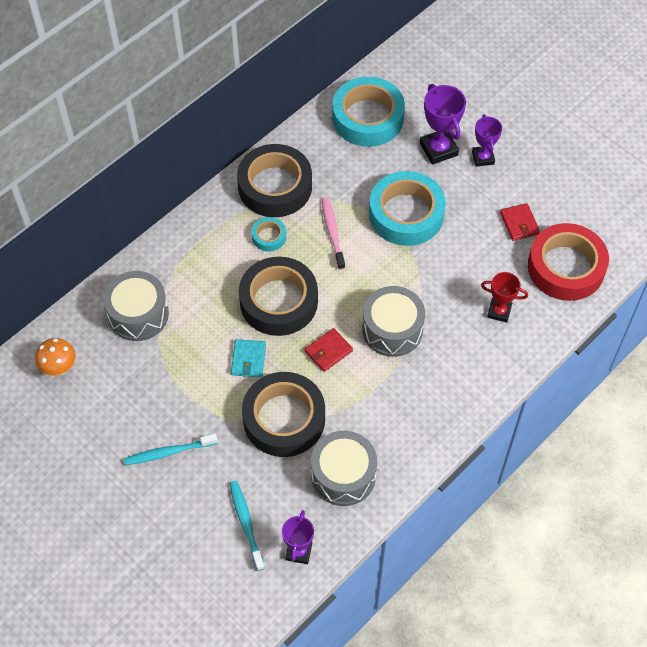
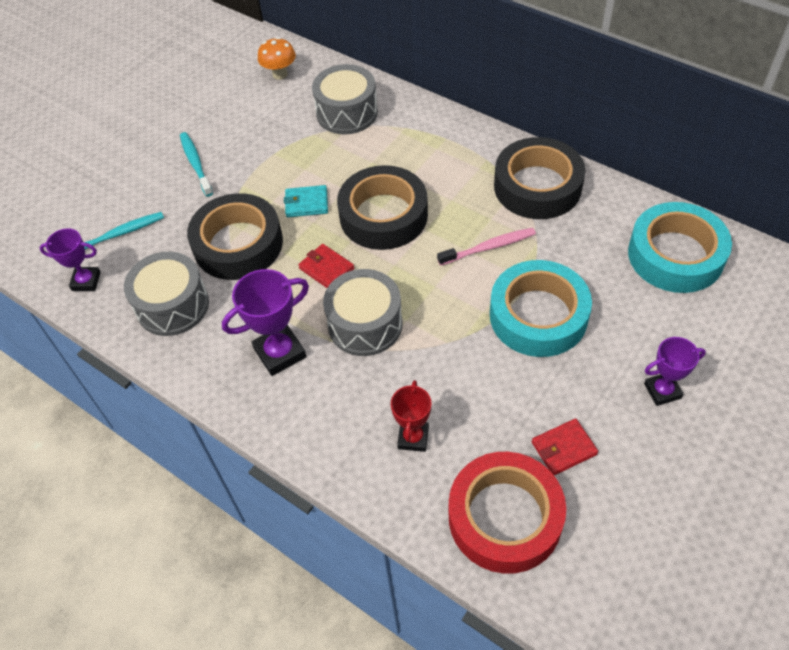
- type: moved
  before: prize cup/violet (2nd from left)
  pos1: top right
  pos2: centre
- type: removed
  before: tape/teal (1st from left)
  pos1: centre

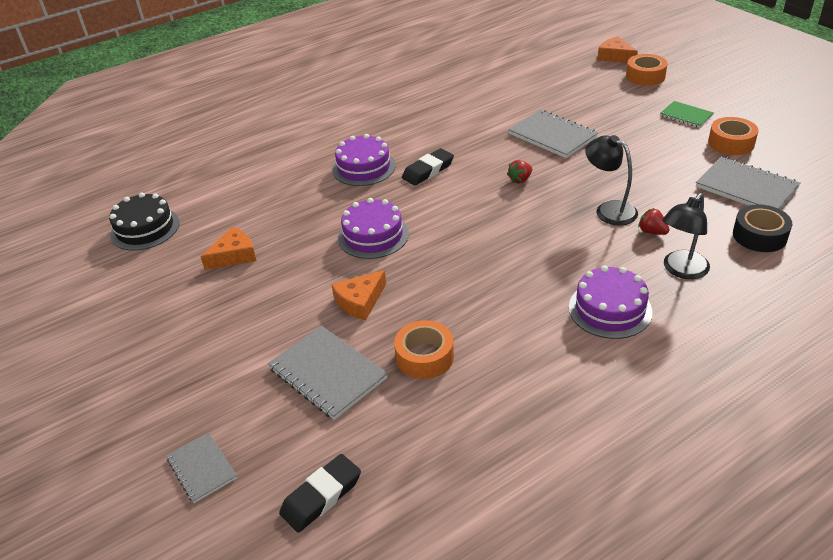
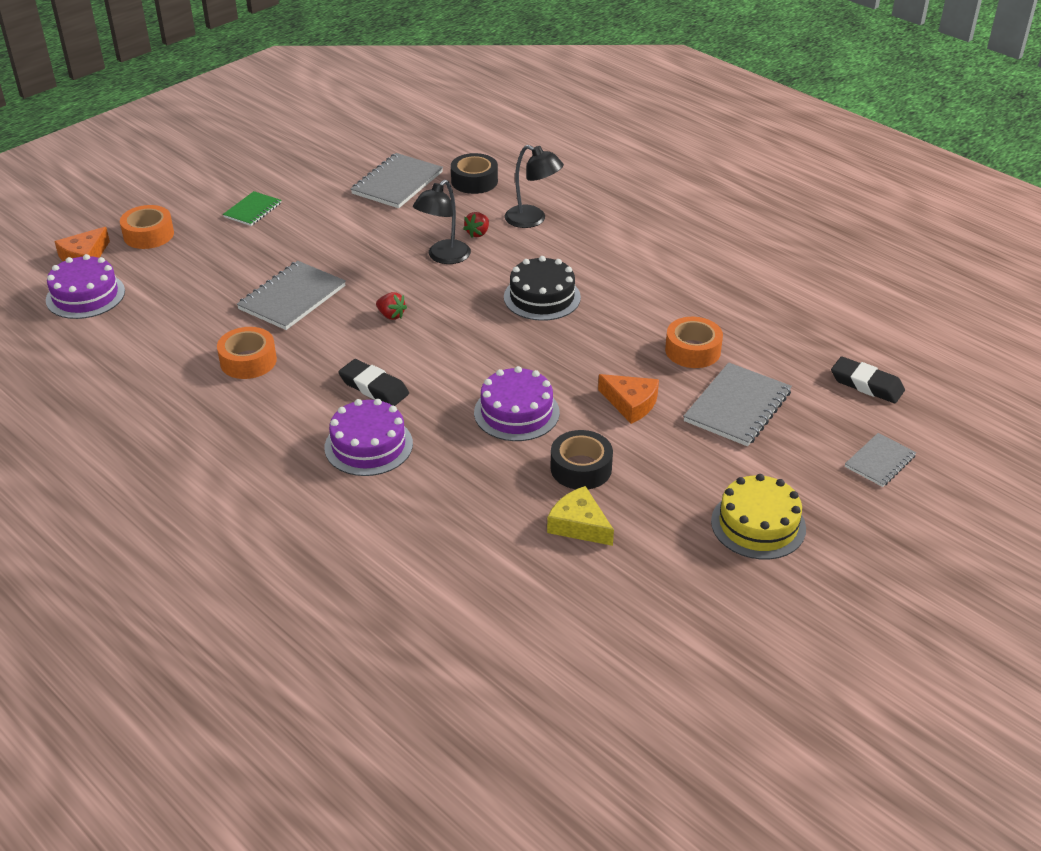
- type: moved
  before: tape/bright orange (3rd from left in the first image)
  after: tape/bright orange (2nd from left)
  pos1: top right
  pos2: middle left
- type: moved
  before: cake/jet-black
  pos1: middle left
  pos2: centre
- type: recoloured
  before: cheese/bright orange (1st from left)
  after: cheese/bright yellow
  pos1: middle left
  pos2: centre
- type: moved
  before: cake/violet (3rd from left in the first image)
  after: cake/violet (1st from left)
  pos1: middle right
  pos2: middle left
- type: added
  after: tape/jet-black (2nd from left)
  pos2: centre
- type: added
  after: cake/bright yellow
  pos2: middle right

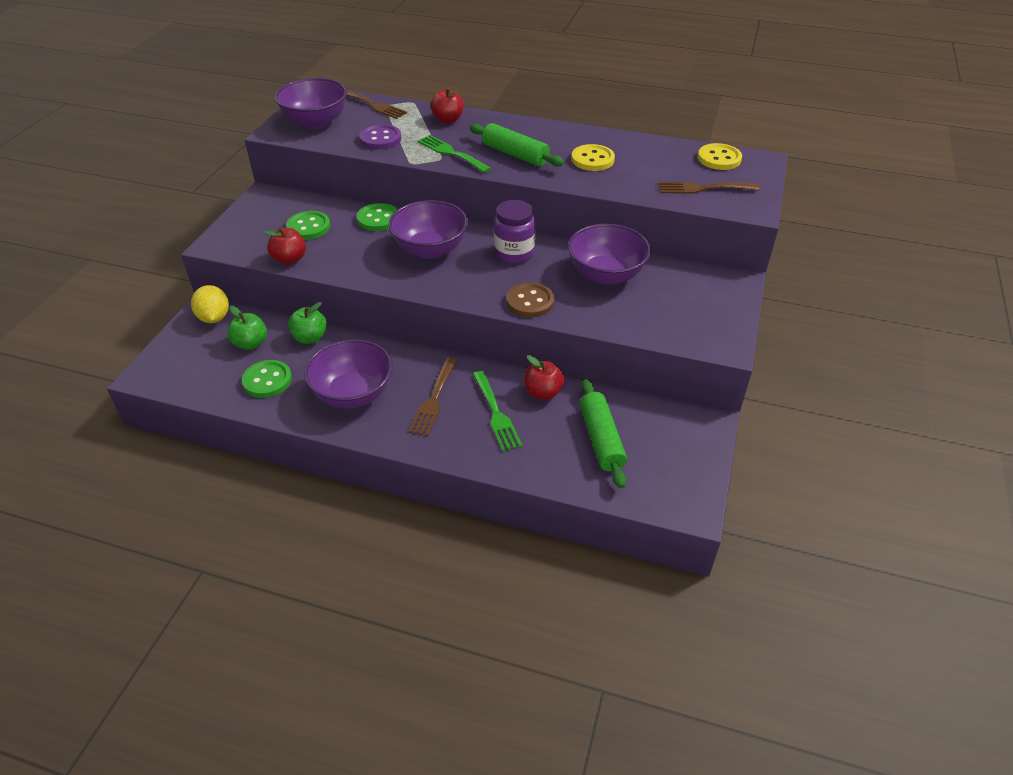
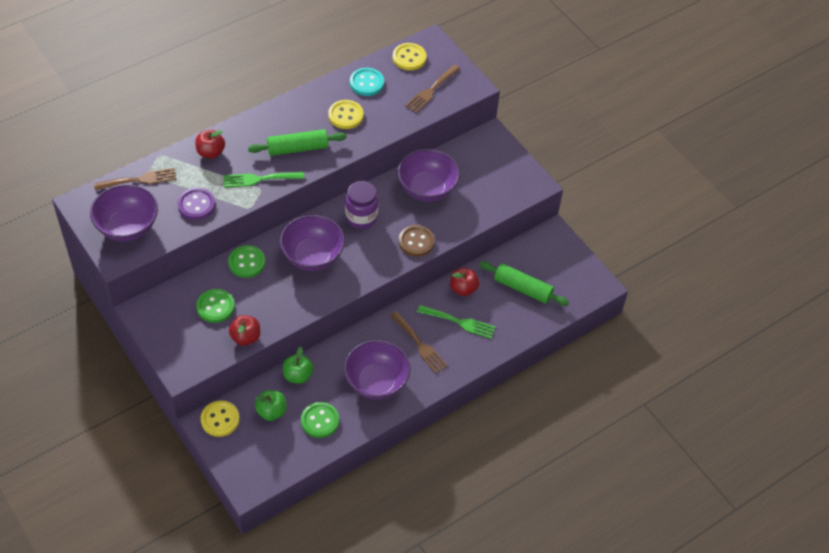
- type: replaced
  before: lemon/bright yellow
  after: button/bright yellow (1st from left)
  pos1: middle left
  pos2: bottom left
- type: added
  after: button/teal
  pos2: top centre

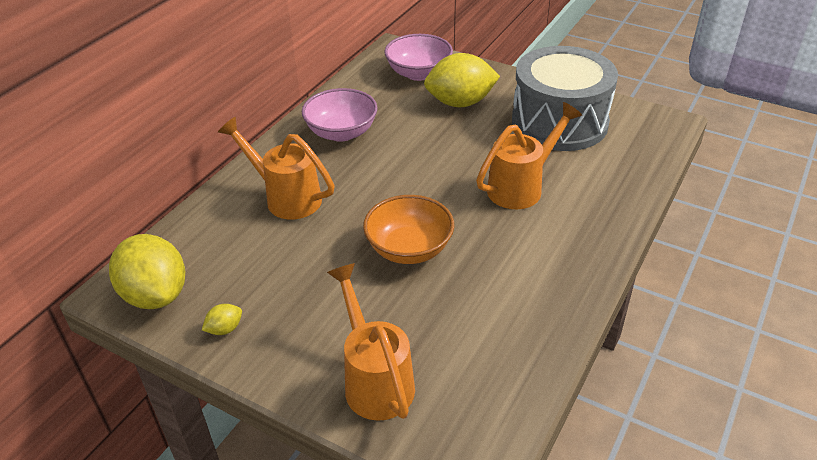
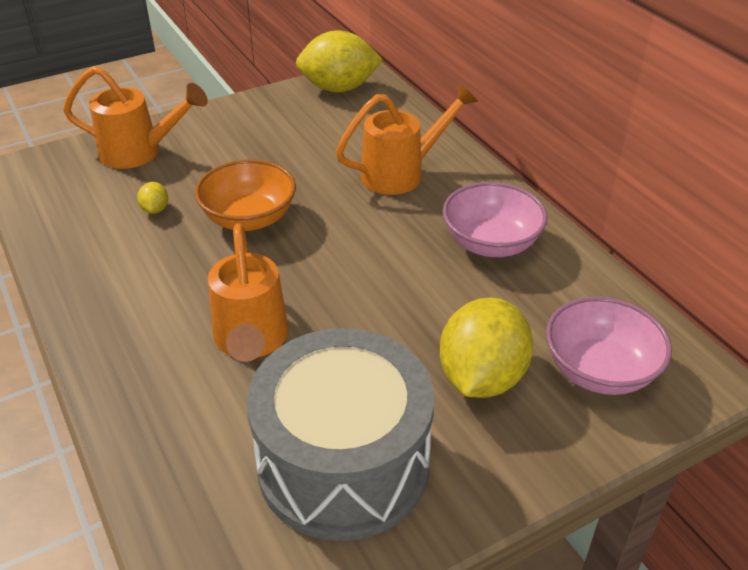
- type: moved
  before: lemon/bright yellow (2nd from left in the first image)
  after: lemon/bright yellow (1st from left)
  pos1: bottom left
  pos2: middle left

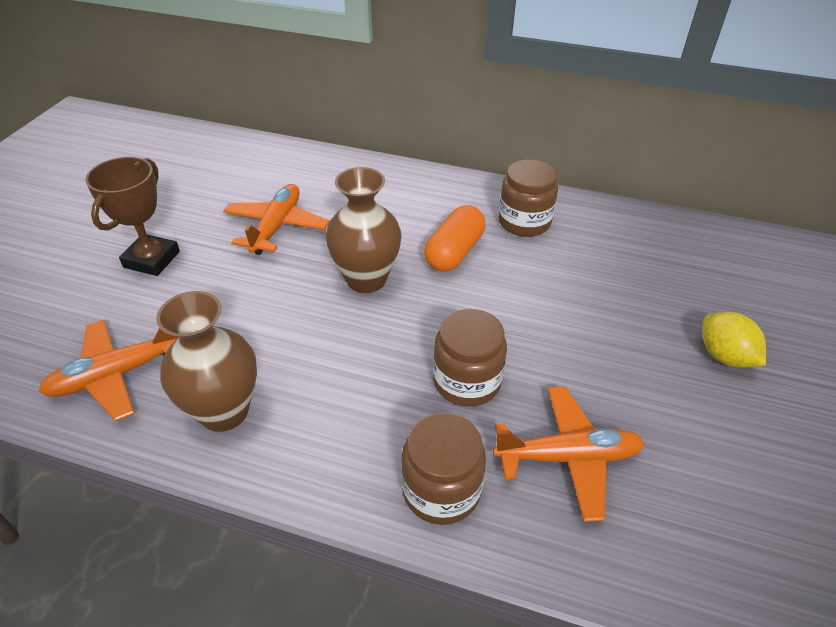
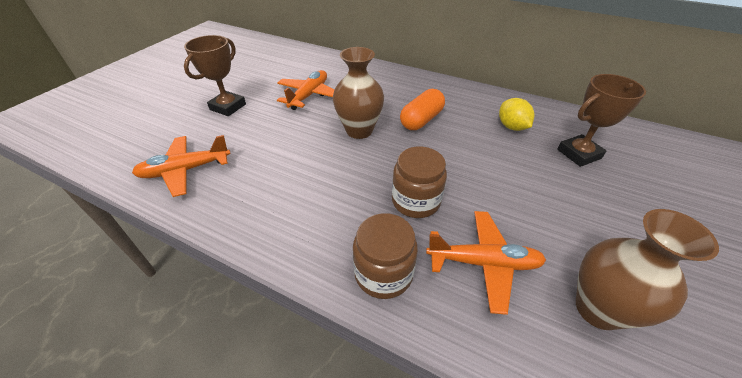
- type: removed
  before: jar/dark brown (3rd from left)
  pos1: top centre
- type: moved
  before: vase/dark brown (1st from left in the first image)
  after: vase/dark brown (2nd from left)
  pos1: middle left
  pos2: bottom right
- type: moved
  before: lemon/bright yellow
  pos1: middle right
  pos2: top right
- type: added
  after: prize cup/dark brown (2nd from left)
  pos2: top right

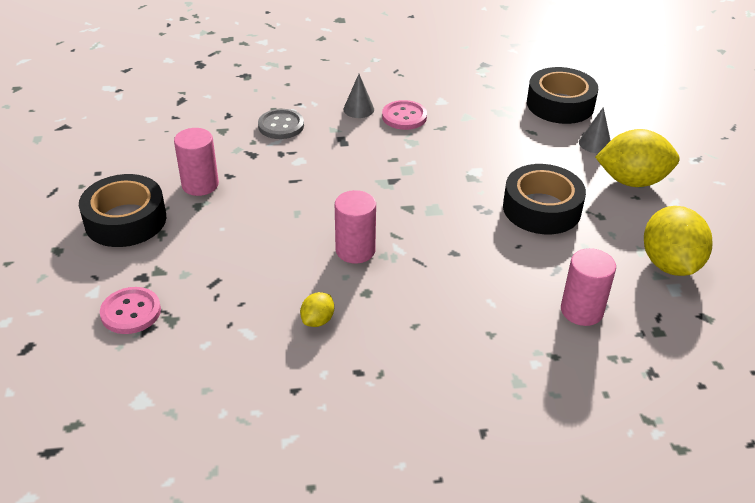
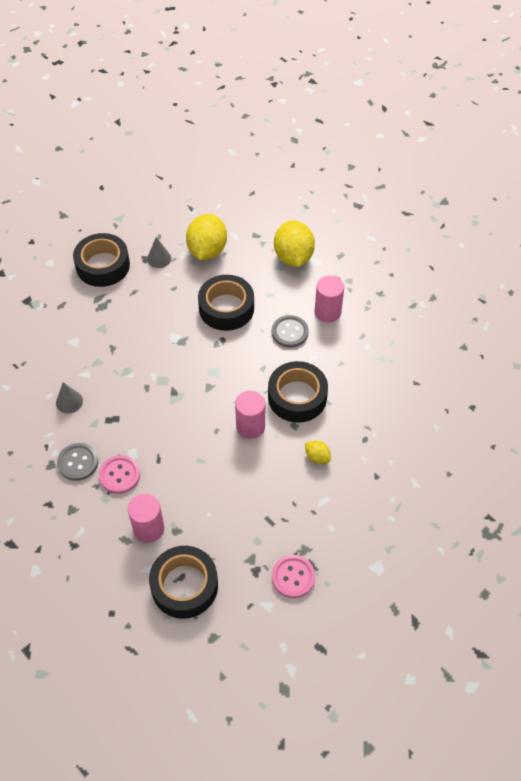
- type: moved
  before: button/rosy (2nd from left in the first image)
  after: button/rosy (1st from left)
  pos1: top centre
  pos2: middle left
- type: turned
  before: lemon/bright yellow (3rd from left in the first image)
  pos1: middle right
  pos2: top centre
  turn: 75
- type: added
  after: button/grey (2nd from left)
  pos2: centre
- type: added
  after: tape/jet-black (4th from left)
  pos2: centre

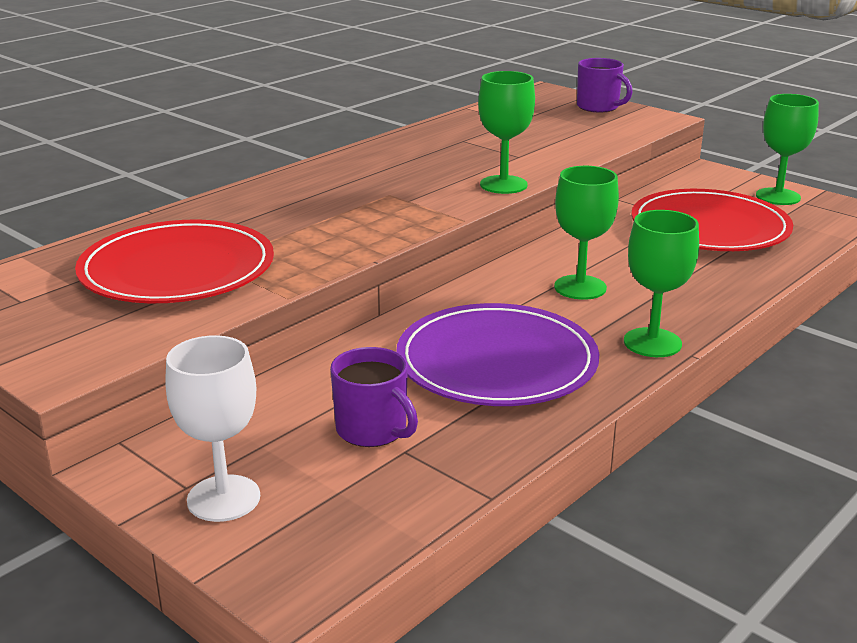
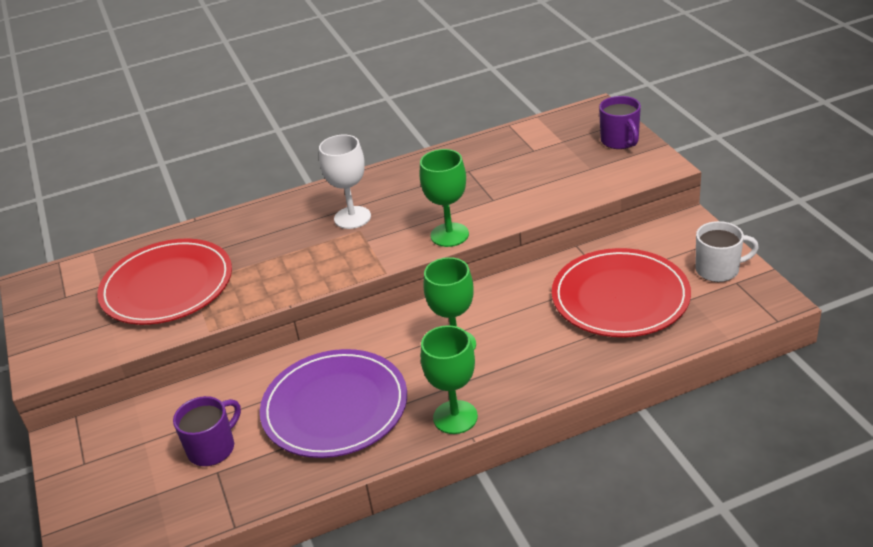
- type: replaced
  before: wine glass/green (4th from left)
  after: coffee mug/pure white
  pos1: top right
  pos2: middle right
- type: moved
  before: wine glass/pure white
  pos1: middle left
  pos2: top centre
- type: turned
  before: coffee mug/violet (1st from left)
  pos1: centre
  pos2: bottom left
  turn: -120

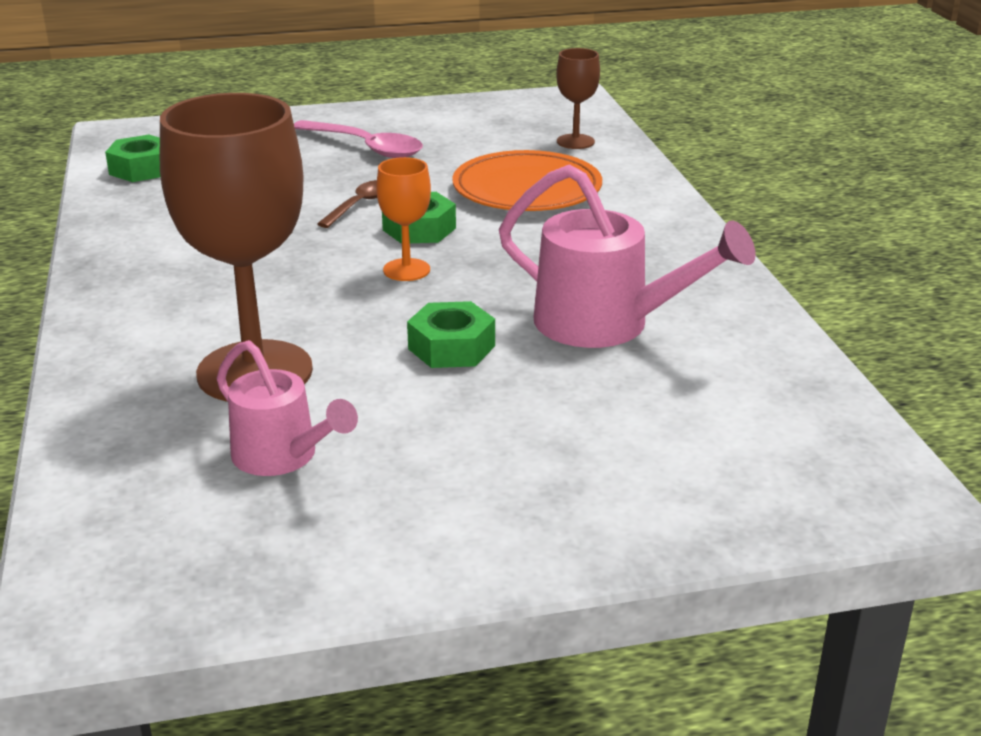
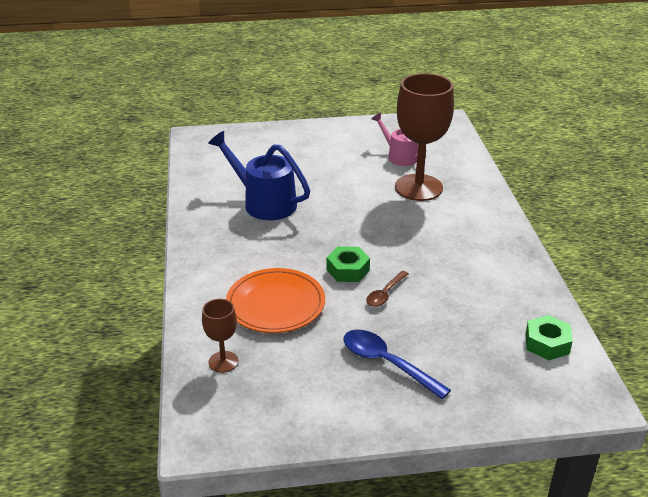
- type: recoloured
  before: spoon/rosy
  after: spoon/cobalt
  pos1: top centre
  pos2: bottom centre
- type: removed
  before: wine glass/bright orange
  pos1: top centre
- type: recoloured
  before: watering pot/rosy (2nd from left)
  after: watering pot/cobalt
  pos1: centre
  pos2: centre
- type: removed
  before: hexagon nut/green (3rd from left)
  pos1: centre

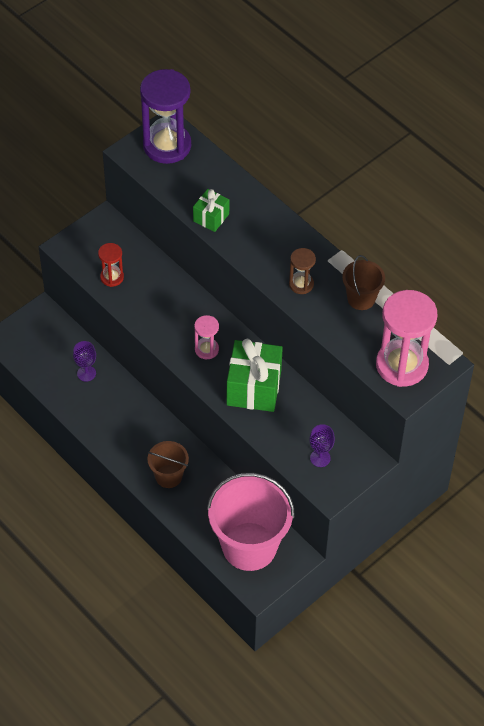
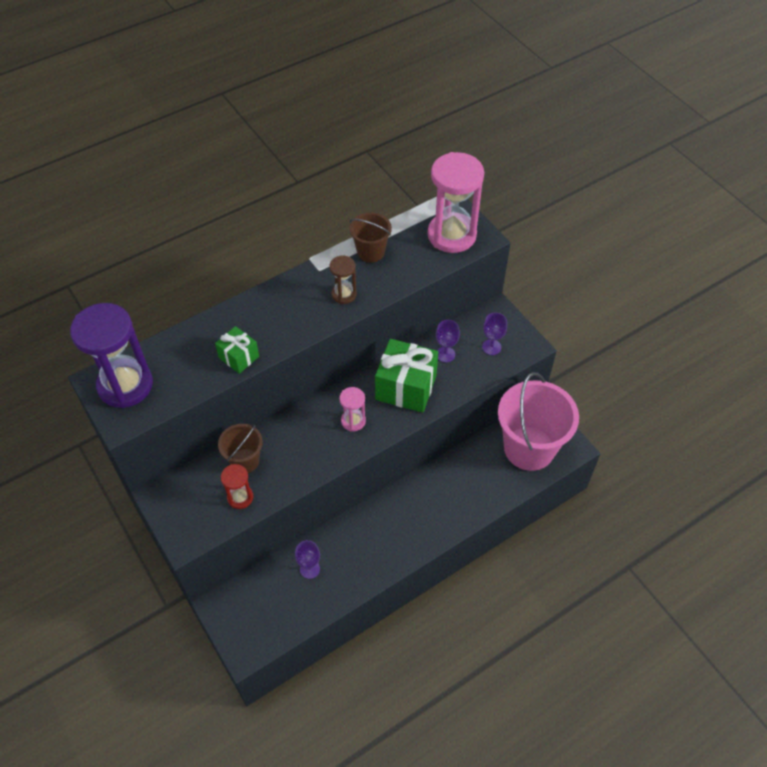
- type: moved
  before: pail/dark brown (1st from left)
  pos1: centre
  pos2: middle left
- type: added
  after: wine glass/violet (2nd from left)
  pos2: centre

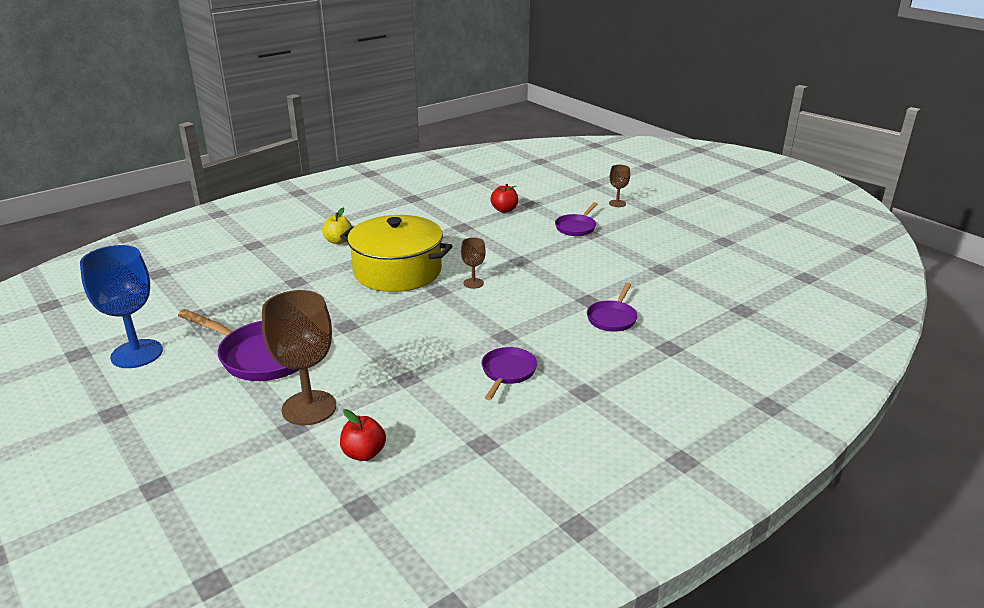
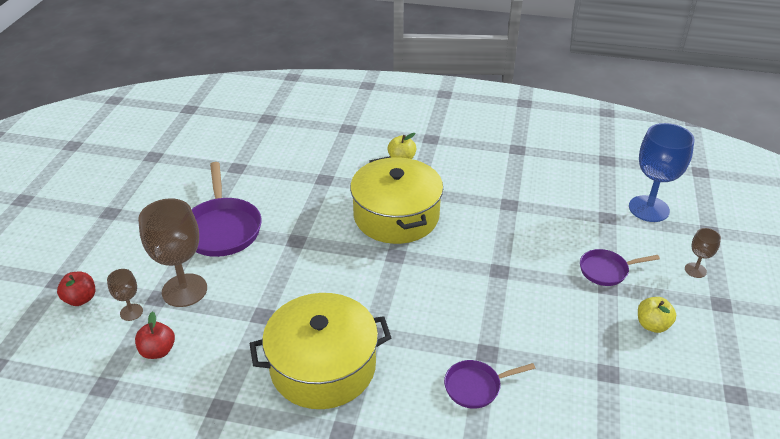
- type: moved
  before: toy apple/crimson (2nd from left in the first image)
  after: toy apple/crimson (1st from left)
  pos1: top centre
  pos2: middle left
- type: moved
  before: wine glass/dark brown (2nd from left in the first image)
  after: wine glass/dark brown (1st from left)
  pos1: centre
  pos2: bottom left
- type: moved
  before: wine glass/cobalt
  pos1: middle left
  pos2: middle right
- type: replaced
  before: skillet/violet (2nd from left)
  after: pot/bright yellow (1st from left)
  pos1: centre
  pos2: bottom centre
- type: added
  after: toy apple/bright yellow (2nd from left)
  pos2: bottom right

